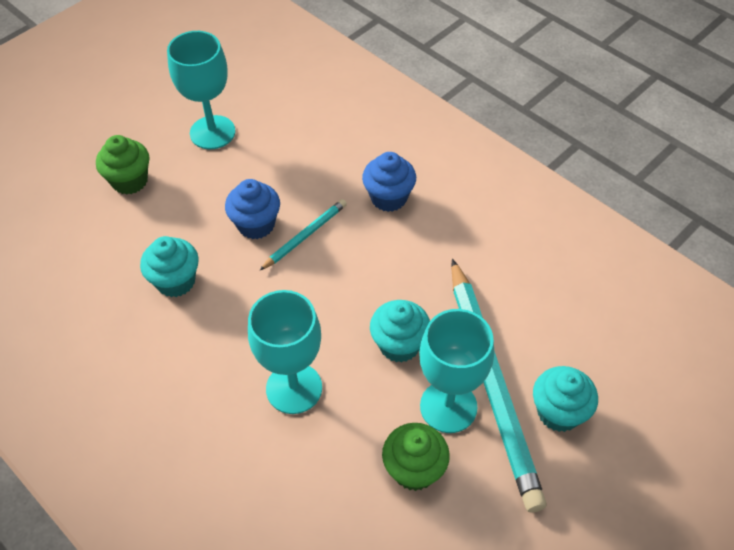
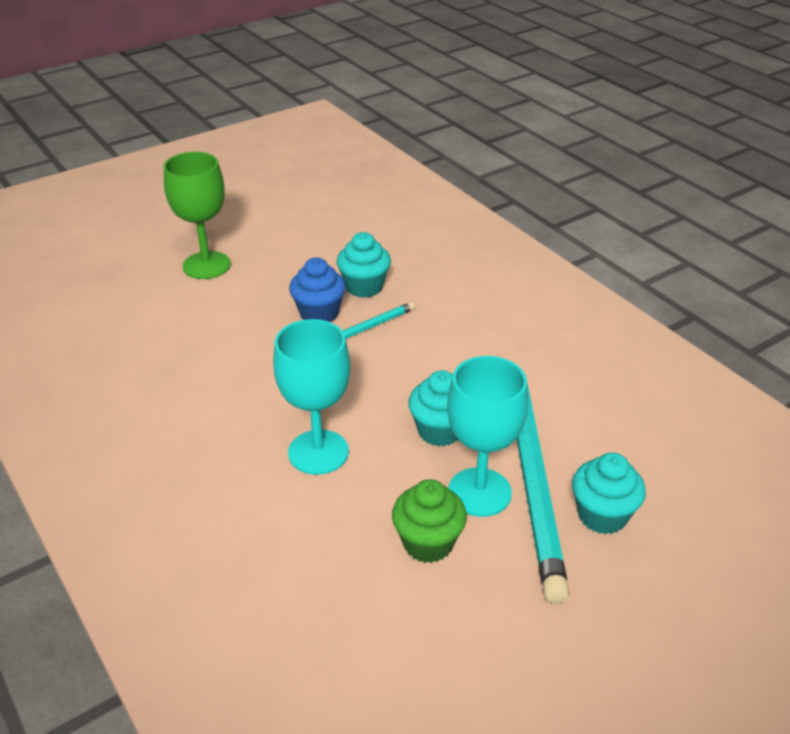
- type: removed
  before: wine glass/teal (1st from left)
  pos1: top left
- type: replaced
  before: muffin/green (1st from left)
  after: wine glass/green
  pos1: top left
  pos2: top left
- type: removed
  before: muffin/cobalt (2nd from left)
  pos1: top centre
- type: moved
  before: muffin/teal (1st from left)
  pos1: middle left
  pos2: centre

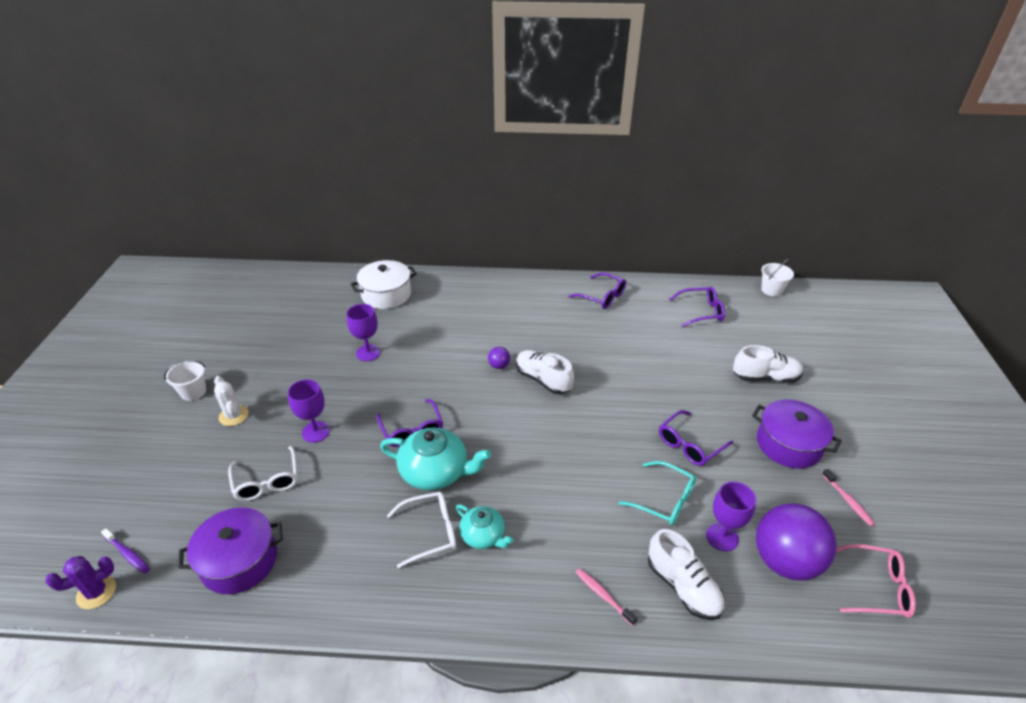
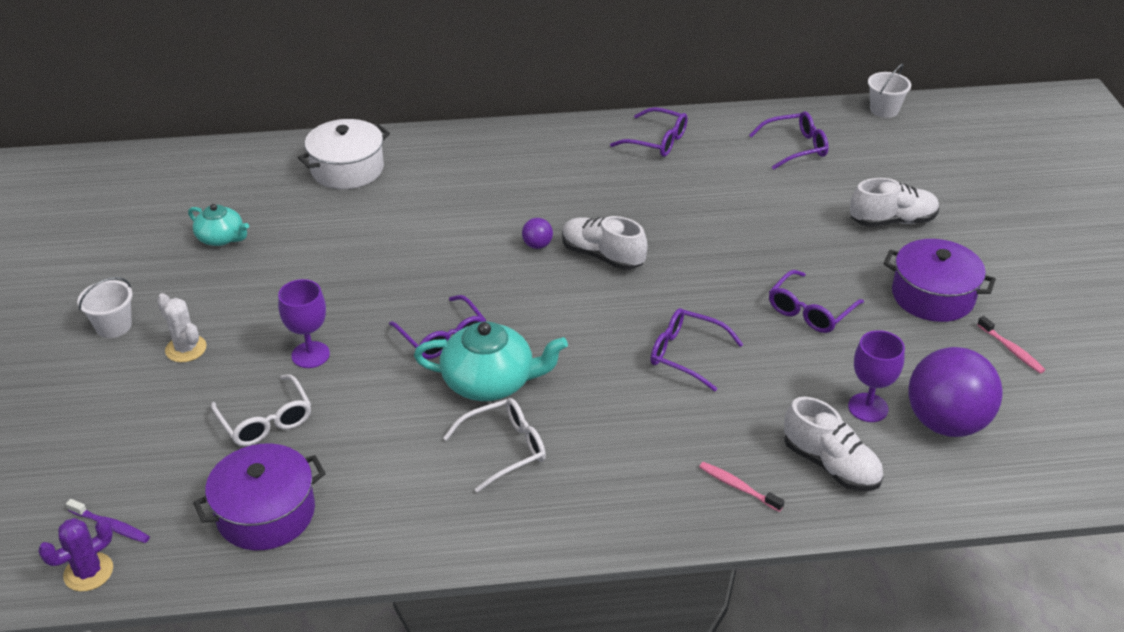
- type: removed
  before: wine glass/violet (2nd from left)
  pos1: centre
- type: removed
  before: eyeglasses/teal
  pos1: bottom centre
- type: moved
  before: china teapot/teal (2nd from left in the first image)
  after: china teapot/teal (1st from left)
  pos1: bottom centre
  pos2: middle left
- type: removed
  before: eyeglasses/rosy
  pos1: bottom right
- type: added
  after: eyeglasses/violet (3rd from left)
  pos2: centre

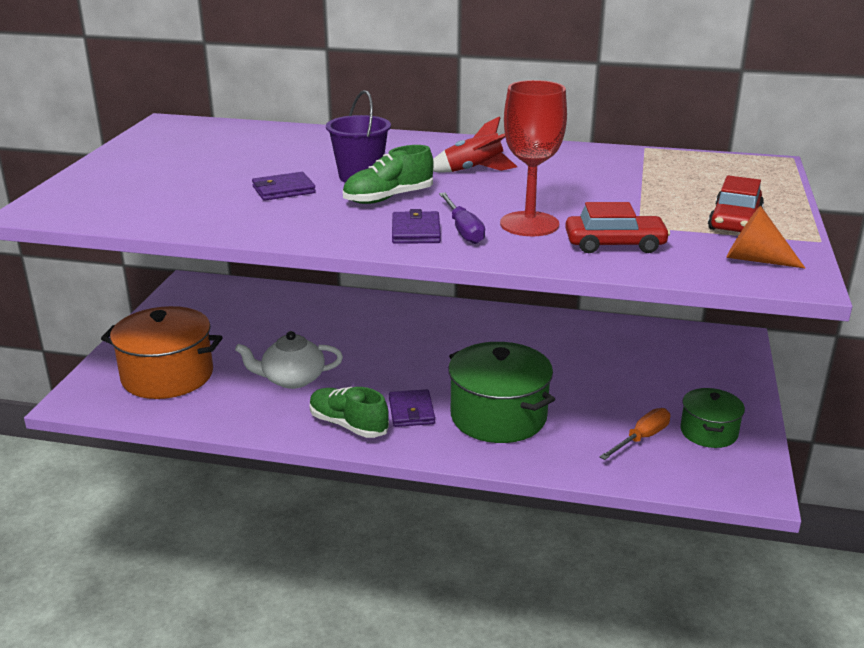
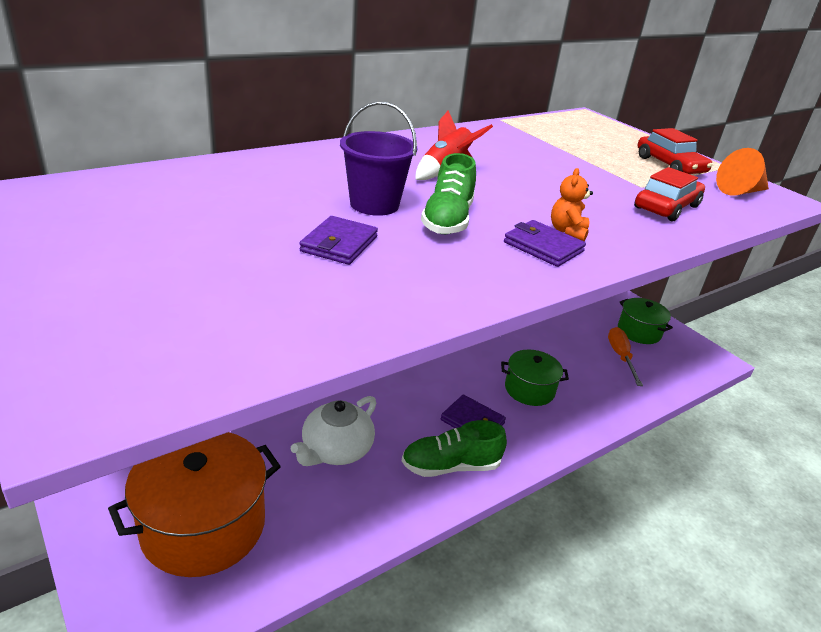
- type: removed
  before: wine glass/crimson
  pos1: top centre
- type: replaced
  before: screwdriver/violet
  after: teddy bear/bright orange
  pos1: centre
  pos2: top right
- type: resized
  before: pot/green (1st from left)
  pos1: centre
  pos2: centre
  scale: 0.57

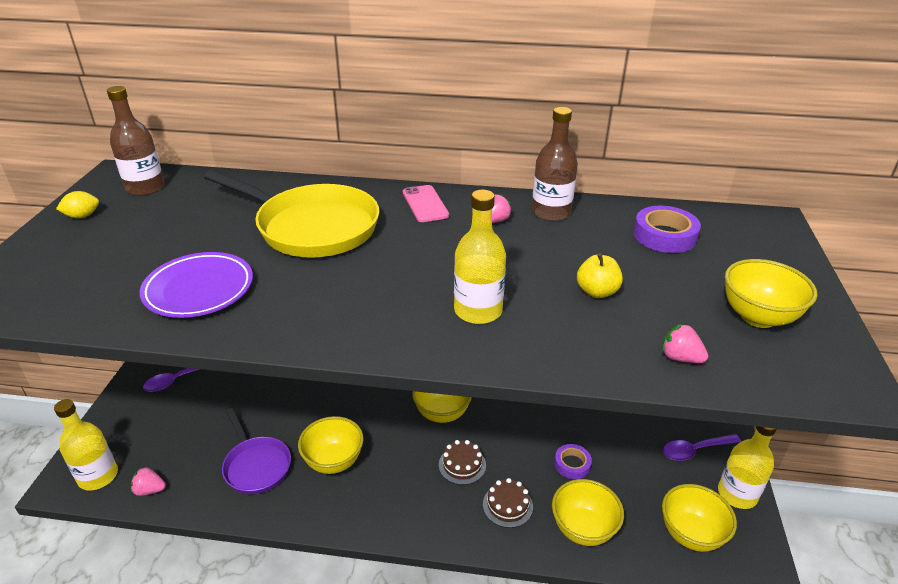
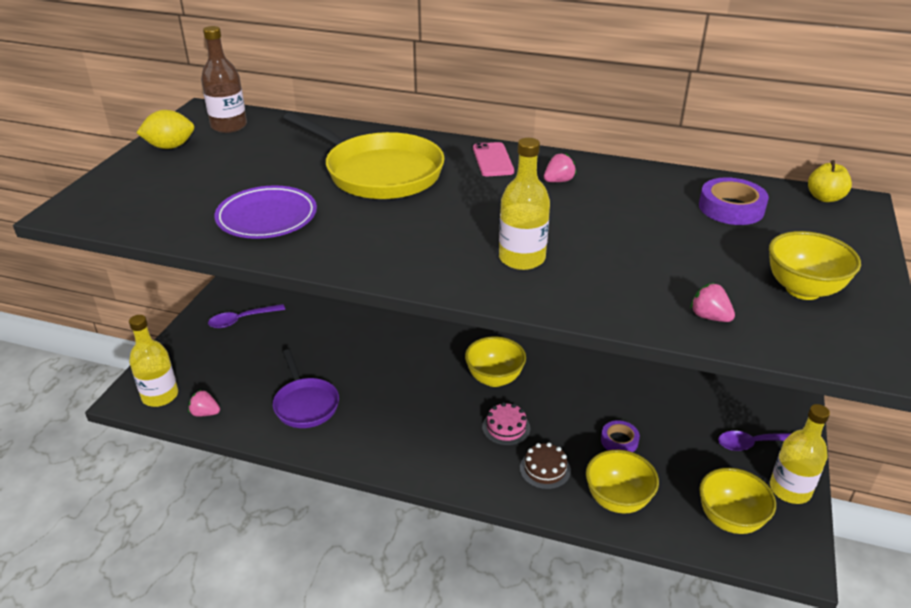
- type: removed
  before: drink bottle/dark brown (2nd from left)
  pos1: top centre
- type: resized
  before: lemon/bright yellow
  pos1: middle left
  pos2: top left
  scale: 1.5
- type: moved
  before: toy apple/bright yellow
  pos1: middle right
  pos2: top right
- type: removed
  before: deep dish/bright yellow (1st from left)
  pos1: bottom centre
- type: recoloured
  before: cake/dark brown (1st from left)
  after: cake/rosy
  pos1: bottom centre
  pos2: bottom centre

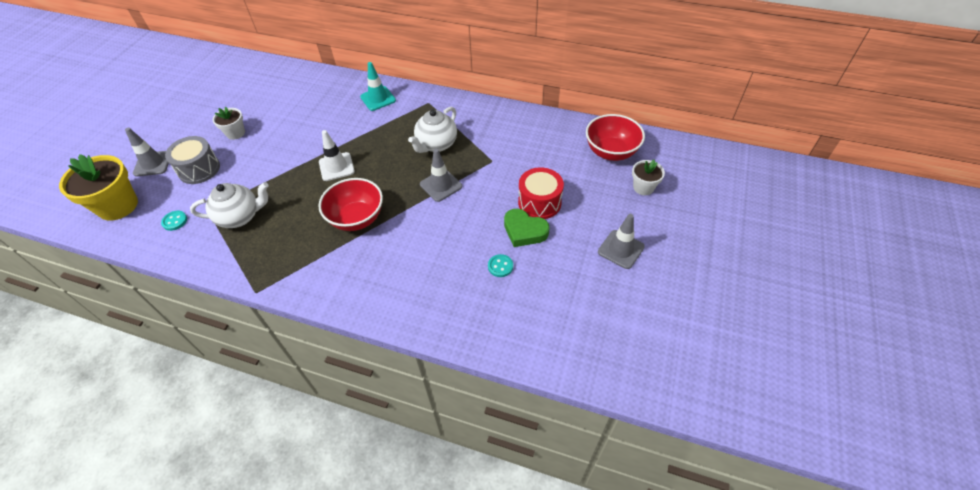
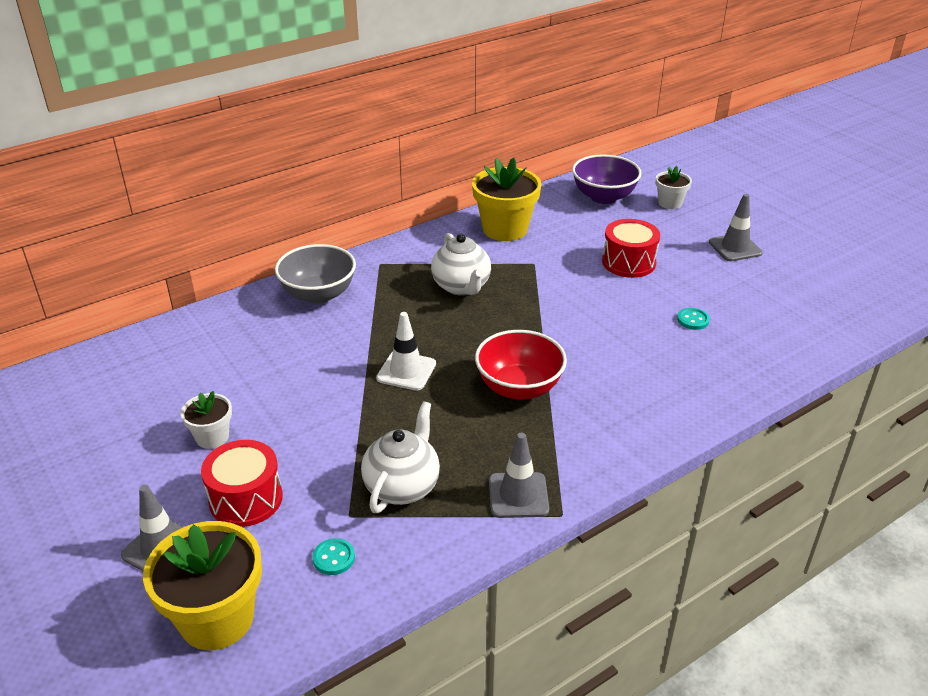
- type: replaced
  before: road cone/teal
  after: deep dish/grey
  pos1: top centre
  pos2: centre
- type: recoloured
  before: deep dish/crimson (2nd from left)
  after: deep dish/violet
  pos1: top centre
  pos2: top centre
- type: recoloured
  before: drum/grey
  after: drum/crimson (1st from left)
  pos1: top left
  pos2: bottom left
- type: moved
  before: road cone/grey (2nd from left)
  pos1: centre
  pos2: bottom centre
- type: removed
  before: heart shape/green
  pos1: centre
- type: added
  after: potted plant/bright yellow (2nd from left)
  pos2: top centre

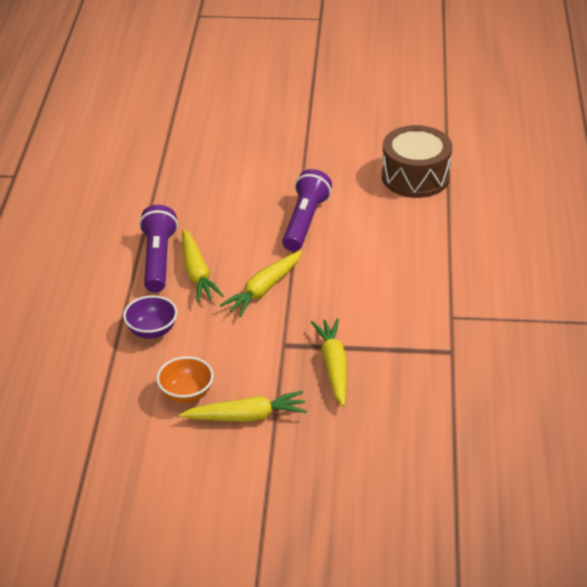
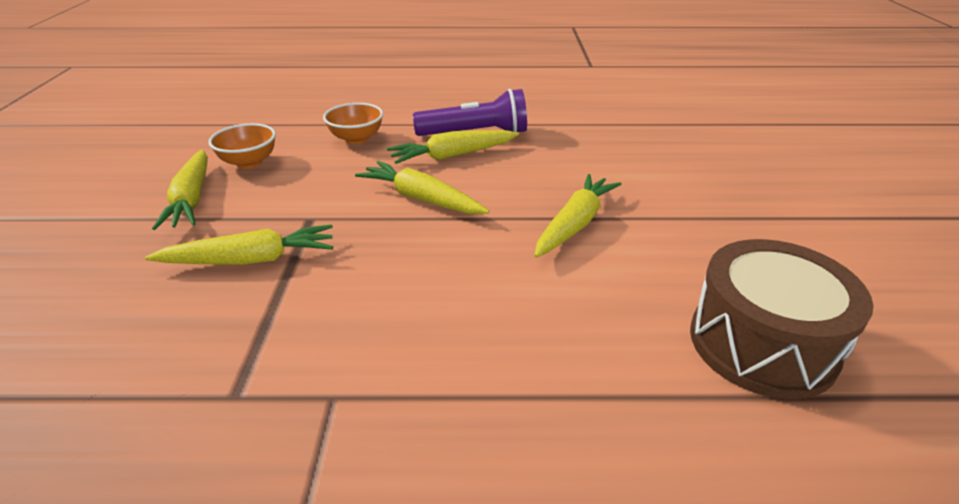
- type: replaced
  before: torch/violet (2nd from left)
  after: root vegetable/bright yellow (5th from left)
  pos1: centre
  pos2: centre
- type: recoloured
  before: deep dish/violet
  after: deep dish/bright orange (2nd from left)
  pos1: middle left
  pos2: top centre

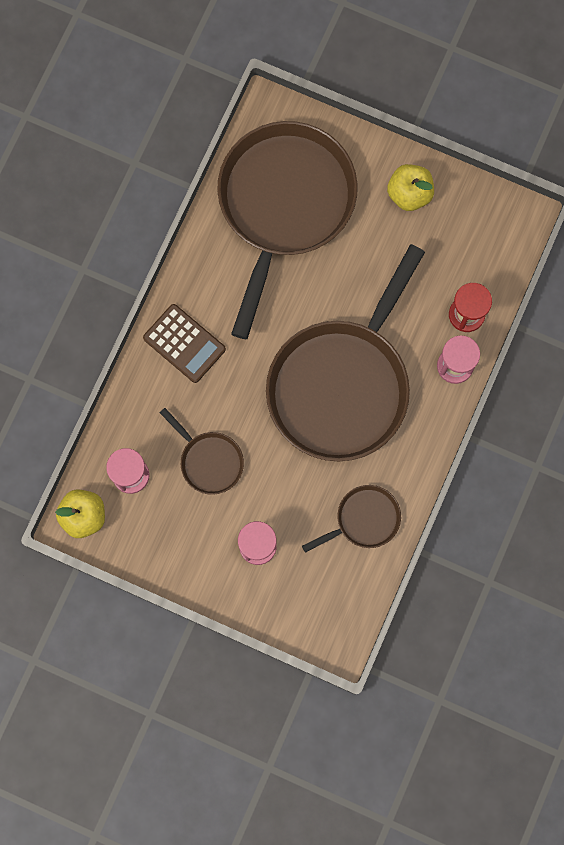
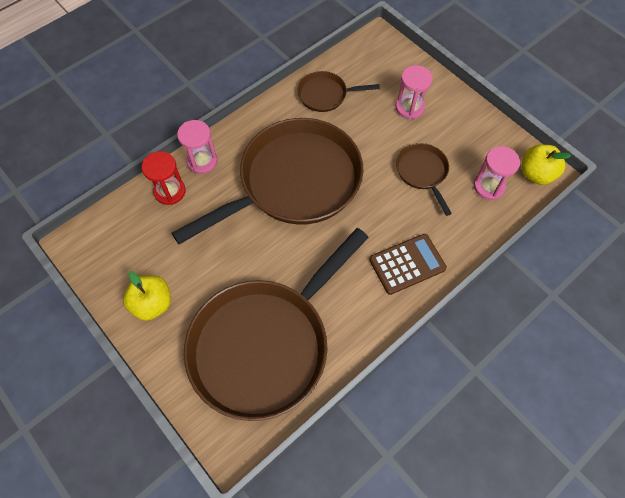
- type: turned
  before: pocket calculator/dark brown
  pos1: middle left
  pos2: centre
  turn: 90

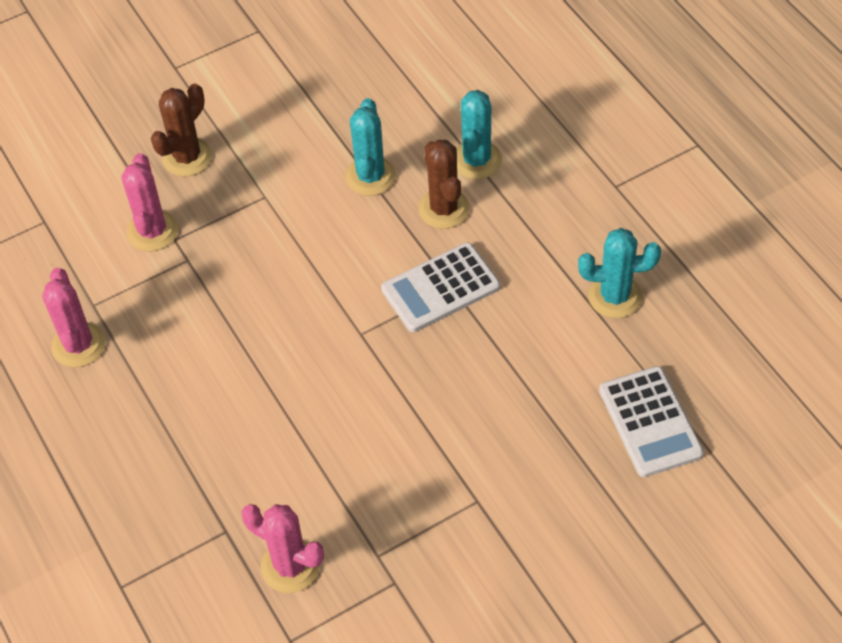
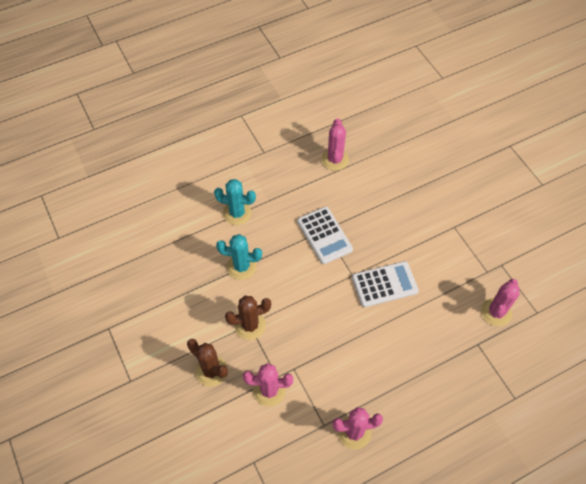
- type: moved
  before: prickly plant/dark brown (2nd from left)
  pos1: top centre
  pos2: centre
- type: recoloured
  before: prickly plant/teal (3rd from left)
  after: prickly plant/rosy (2nd from left)
  pos1: middle right
  pos2: top centre
- type: moved
  before: pocket calculator/pure white (2nd from left)
  pos1: middle right
  pos2: centre

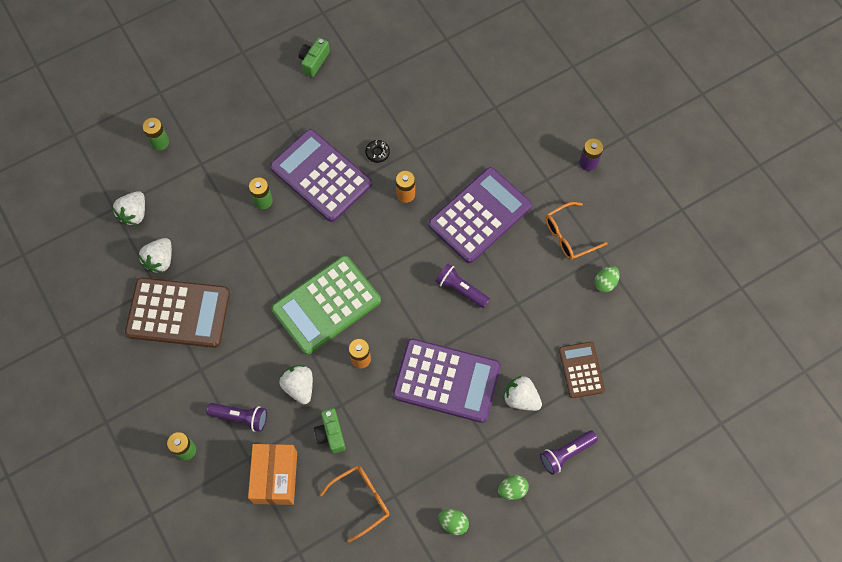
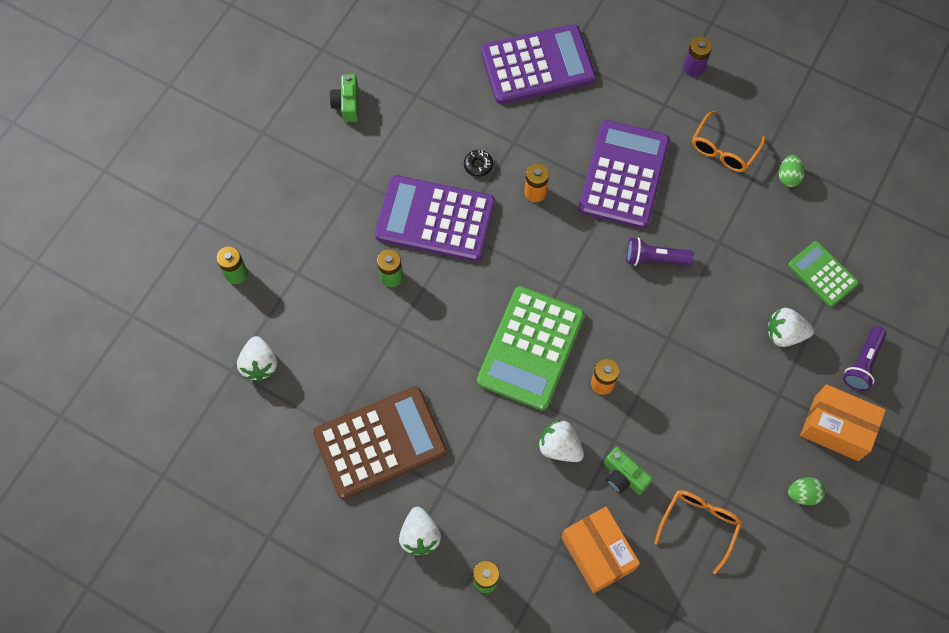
- type: moved
  before: berry/pure white (2nd from left)
  pos1: middle left
  pos2: bottom centre
- type: moved
  before: pocket calculator/violet (2nd from left)
  pos1: bottom centre
  pos2: top centre
- type: recoloured
  before: pocket calculator/dark brown (2nd from left)
  after: pocket calculator/green (2nd from left)
  pos1: middle right
  pos2: middle right
- type: removed
  before: torch/violet (1st from left)
  pos1: bottom left
- type: replaced
  before: egg shape/green (2nd from left)
  after: package/bright orange (2nd from left)
  pos1: bottom centre
  pos2: bottom right

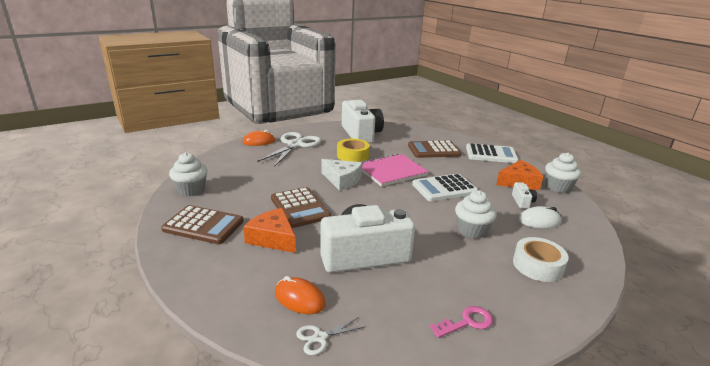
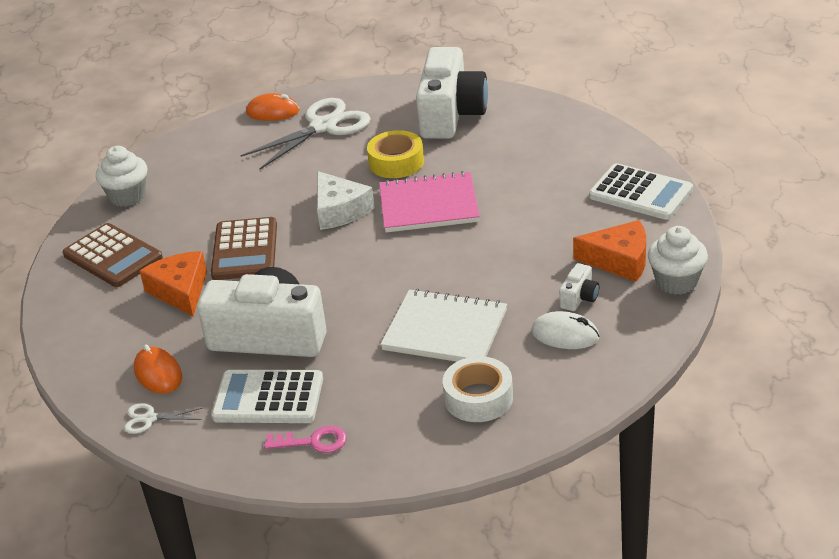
- type: removed
  before: pocket calculator/dark brown (3rd from left)
  pos1: centre
- type: moved
  before: pocket calculator/pure white (1st from left)
  pos1: centre
  pos2: bottom left
- type: replaced
  before: muffin/pure white (2nd from left)
  after: notebook/pure white
  pos1: middle right
  pos2: centre

